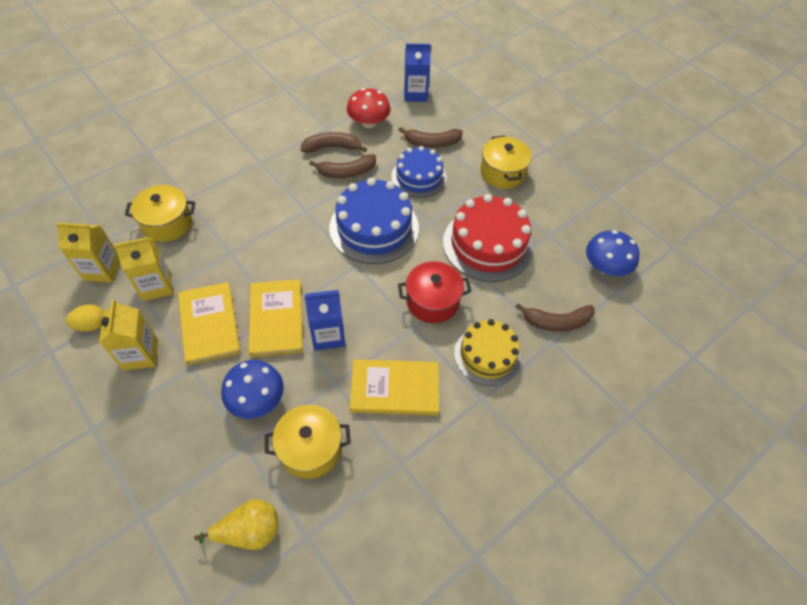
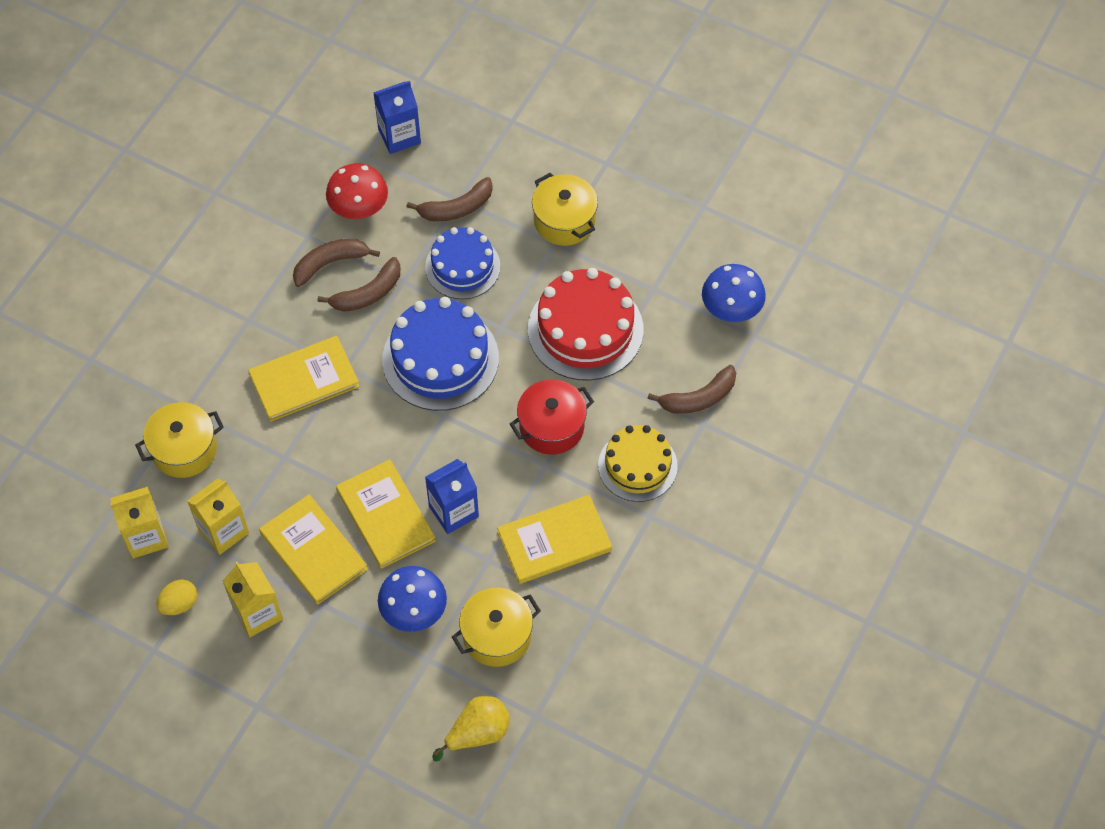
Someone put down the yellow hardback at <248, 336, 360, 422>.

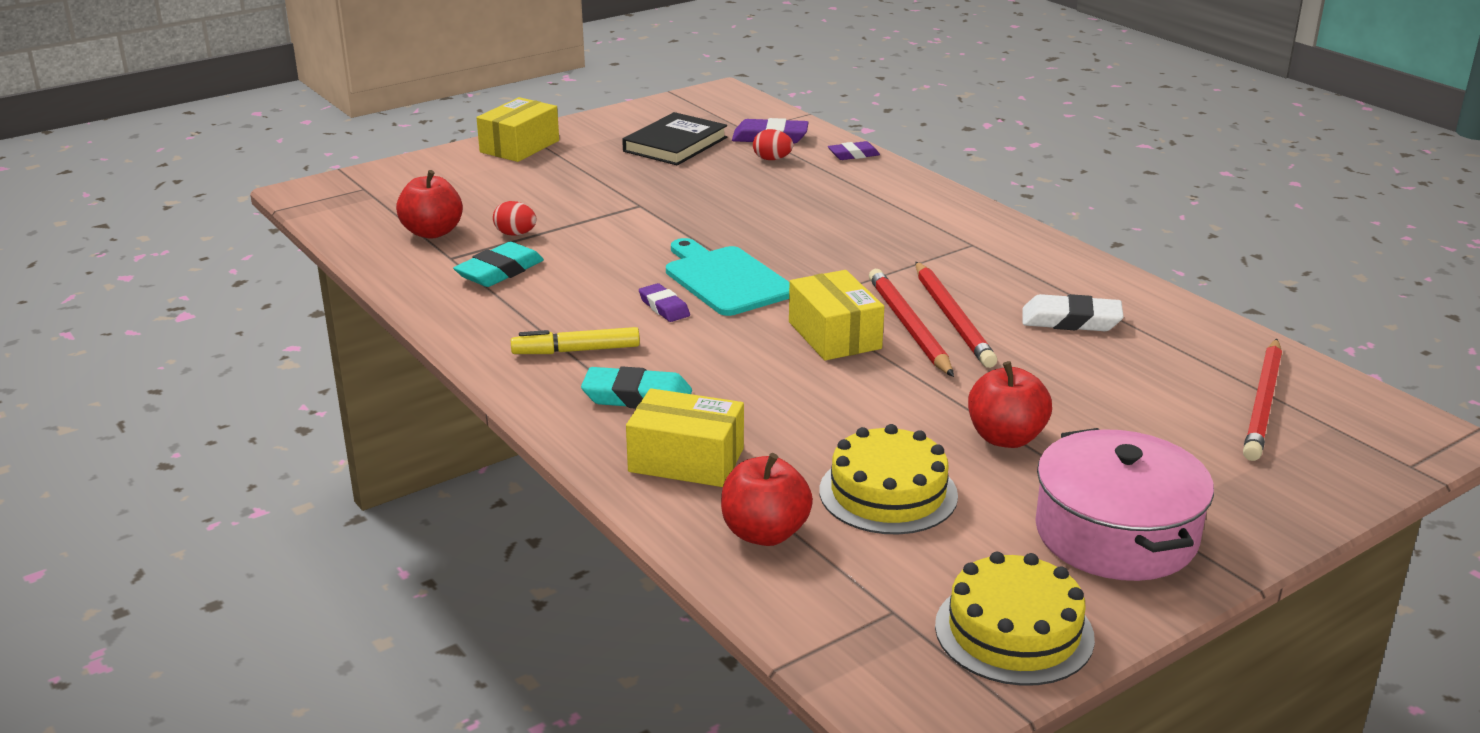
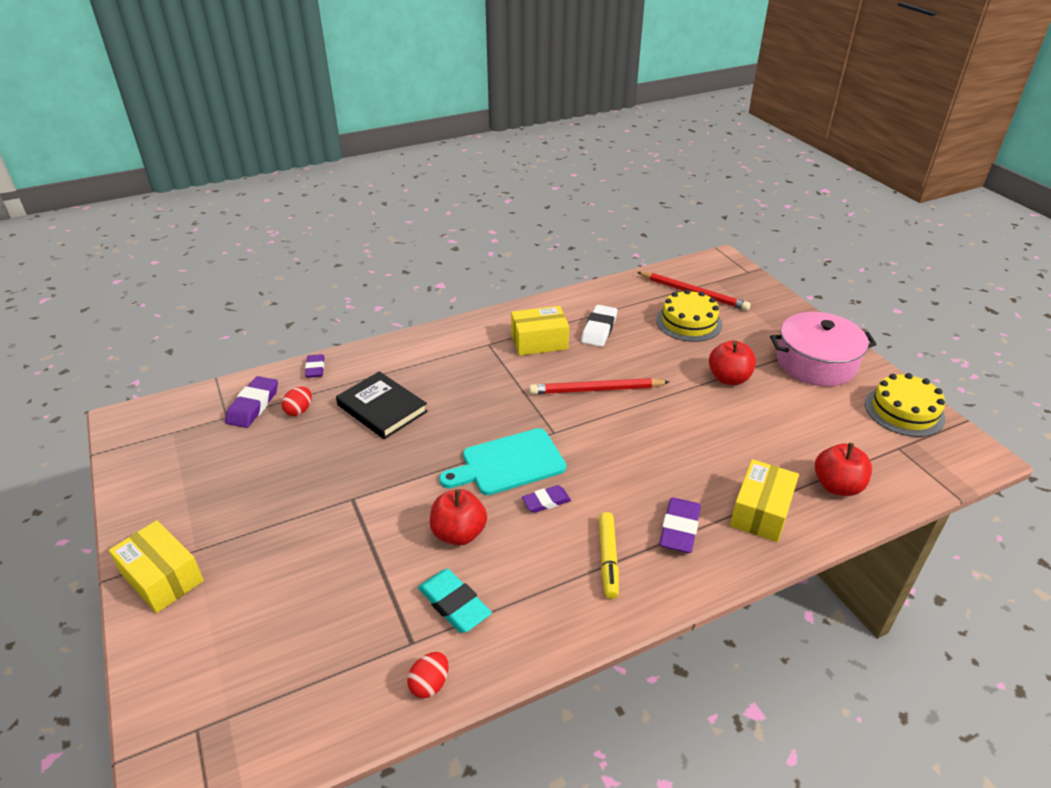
Someone carried the red apple from <396, 170, 463, 239> to <430, 489, 487, 546>.
Someone carried the red egg from <493, 201, 536, 236> to <407, 652, 449, 698>.
Someone repainted the aqua eraser at <581, 366, 692, 409>, which became the royal purple eraser at <659, 498, 701, 553>.
Someone carried the jet-black hardback from <622, 112, 727, 165> to <336, 371, 428, 439>.
Someone carried the yellow package from <789, 270, 884, 361> to <511, 306, 569, 356>.
Someone carried the yellow layer cake from <819, 424, 958, 534> to <656, 289, 722, 342>.
Someone took away the red pencil at <915, 262, 997, 368>.

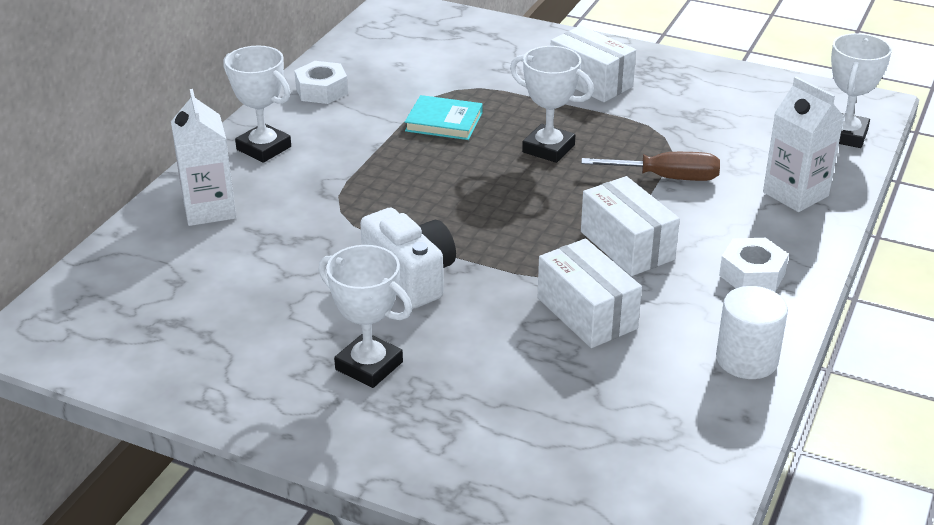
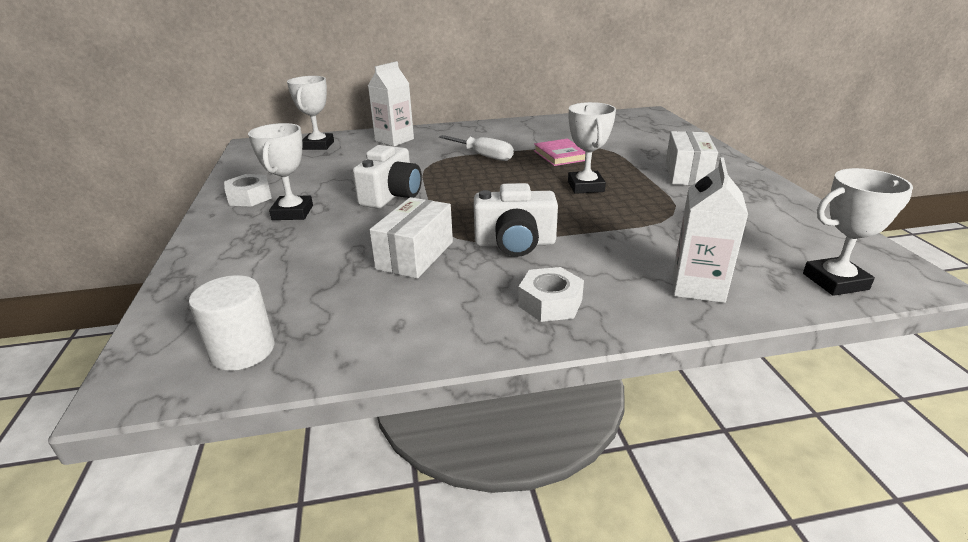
Someone carried the pure white prize cup from <223, 45, 291, 163> to <287, 76, 334, 150>.
Someone carried the pure white hex nut from <294, 61, 348, 104> to <224, 174, 272, 206>.
Someone repainted the aqua hardback at <405, 95, 483, 140>, which became the pink hardback at <534, 139, 585, 166>.
Someone took away the russet hand screwdriver at <581, 152, 720, 181>.
Someone swapped the pure white package at <581, 176, 680, 276> for the pure white camera at <474, 183, 558, 257>.
Someone carried the pure white solid cylinder from <716, 286, 788, 379> to <189, 275, 275, 371>.
Someone put down the pure white hand screwdriver at <439, 135, 514, 161>.

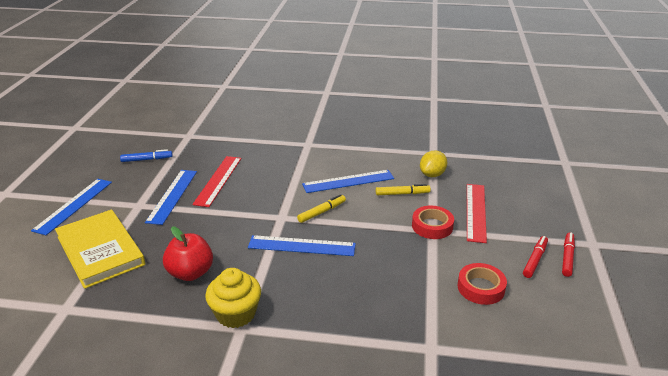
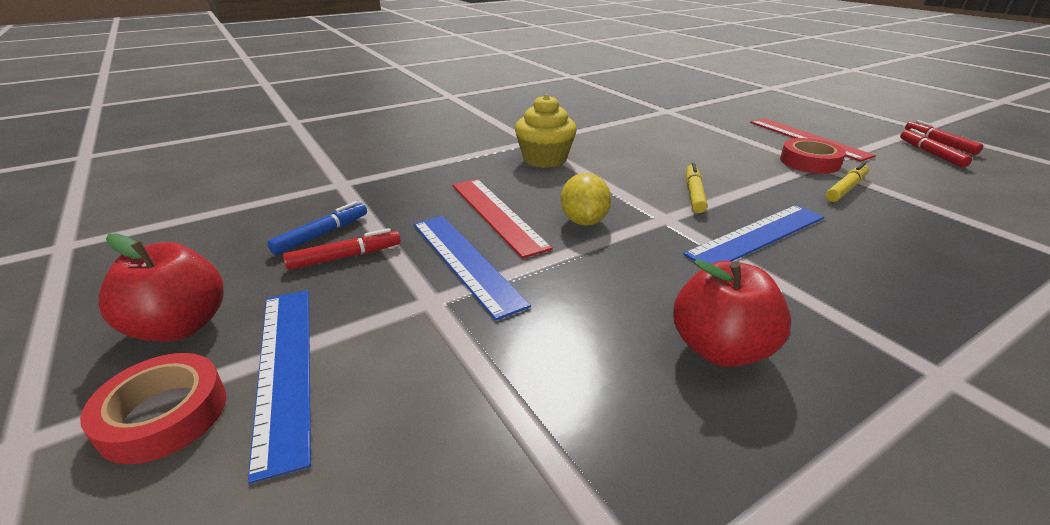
Someone took away the yellow hardback at <55, 210, 145, 289>.
Someone carried the yellow muffin from <205, 268, 261, 328> to <515, 94, 577, 168>.
Someone took away the royal blue straightedge at <302, 170, 394, 193>.
Someone carried the yellow marker pen from <376, 184, 431, 195> to <826, 162, 869, 202>.
Someone carried the yellow lemon from <420, 151, 448, 177> to <560, 173, 611, 226>.
Someone carried the red tape from <457, 263, 507, 305> to <80, 353, 226, 464>.
Someone put down the red apple at <98, 233, 224, 342>.
Someone put down the red marker pen at <283, 228, 401, 270>.

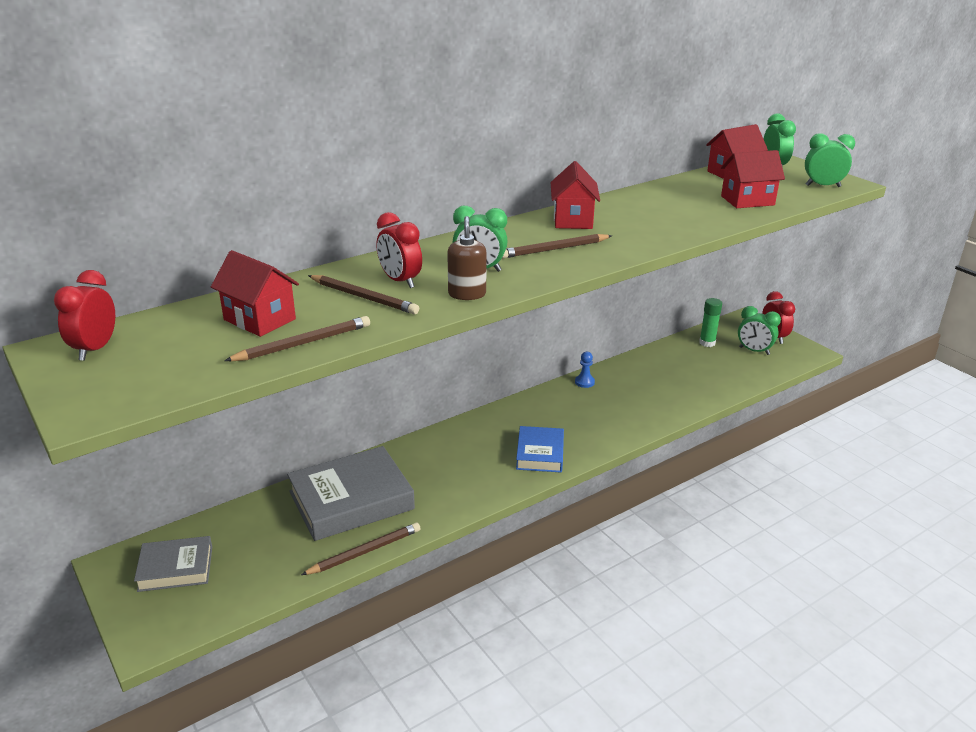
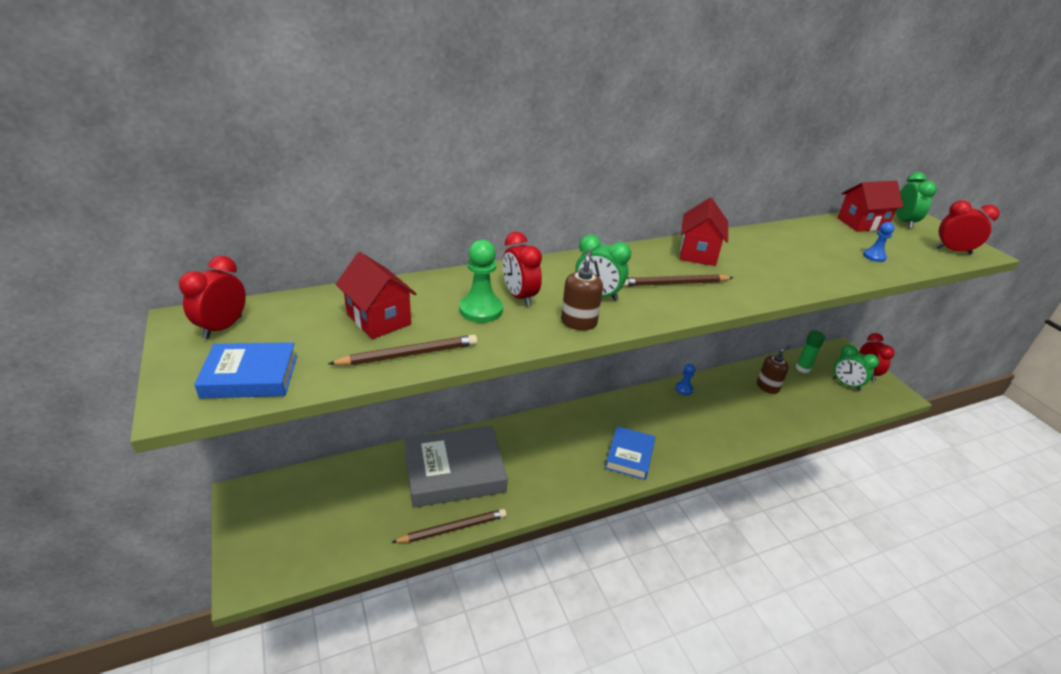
Someone took away the gray hardback at <134, 536, 212, 592>.
Someone swapped the russet pencil at <308, 275, 419, 314> for the emerald chess pawn at <459, 240, 503, 323>.
Someone swapped the red house at <721, 150, 785, 208> for the royal blue chess pawn at <863, 222, 894, 262>.
Someone repainted the emerald clock at <805, 133, 855, 187>, which became the red clock at <936, 200, 1000, 255>.
Someone put down the royal blue hardback at <194, 342, 297, 399>.
Someone put down the russet soap pump at <757, 345, 790, 394>.

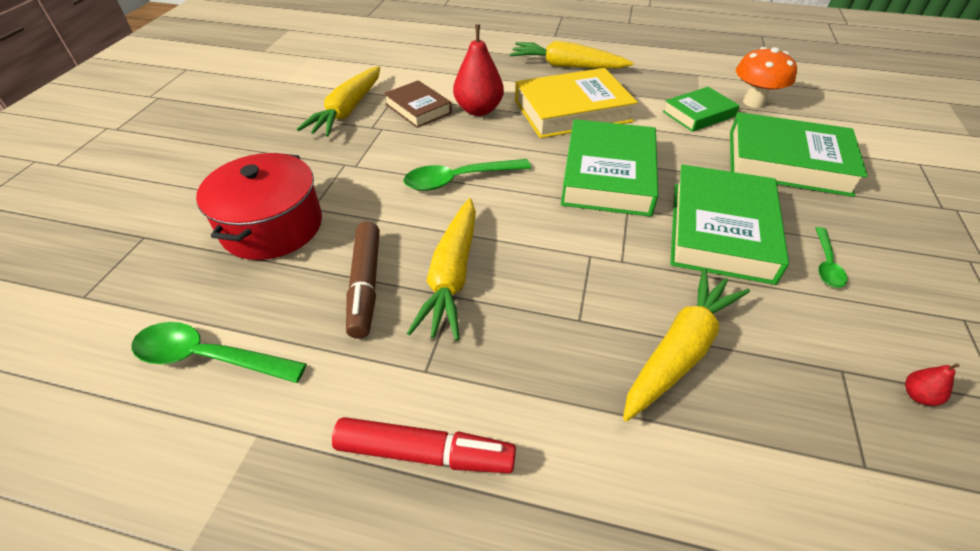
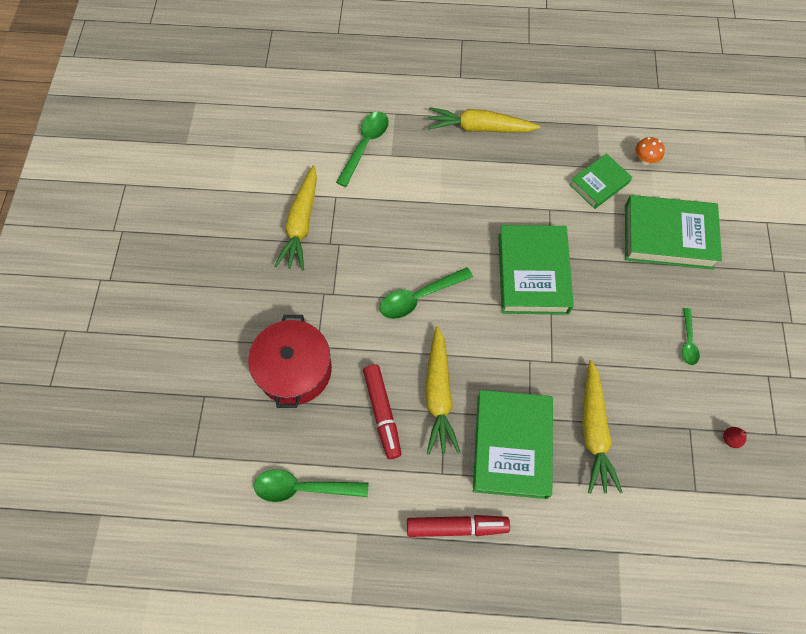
Someone repainted the russet marker pen at <346, 221, 380, 339>, which became the red marker pen at <363, 364, 401, 459>.
Someone took away the russet hardback at <384, 80, 452, 128>.
Someone took away the red toy pear at <453, 24, 504, 116>.
Someone took away the yellow hardback at <515, 68, 638, 138>.
Someone rotated the yellow carrot at <623, 268, 750, 421> by 150 degrees clockwise.
Someone carried the emerald hardback from <670, 164, 789, 285> to <473, 390, 553, 499>.
Someone scaled the orange mushroom at <736, 47, 797, 108> by 0.60.
Someone put down the emerald spoon at <336, 112, 389, 187>.

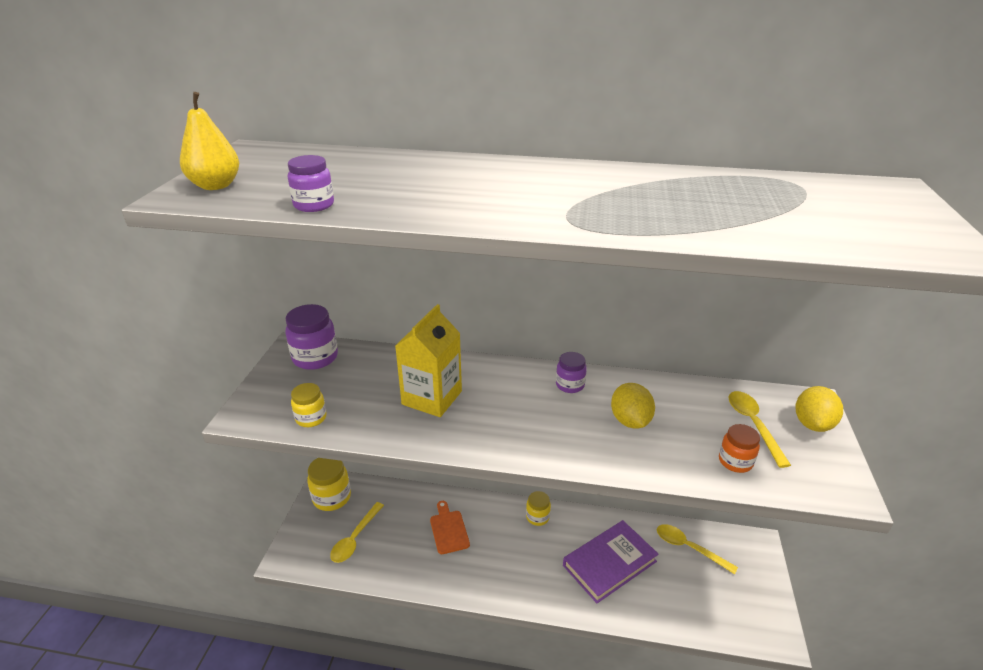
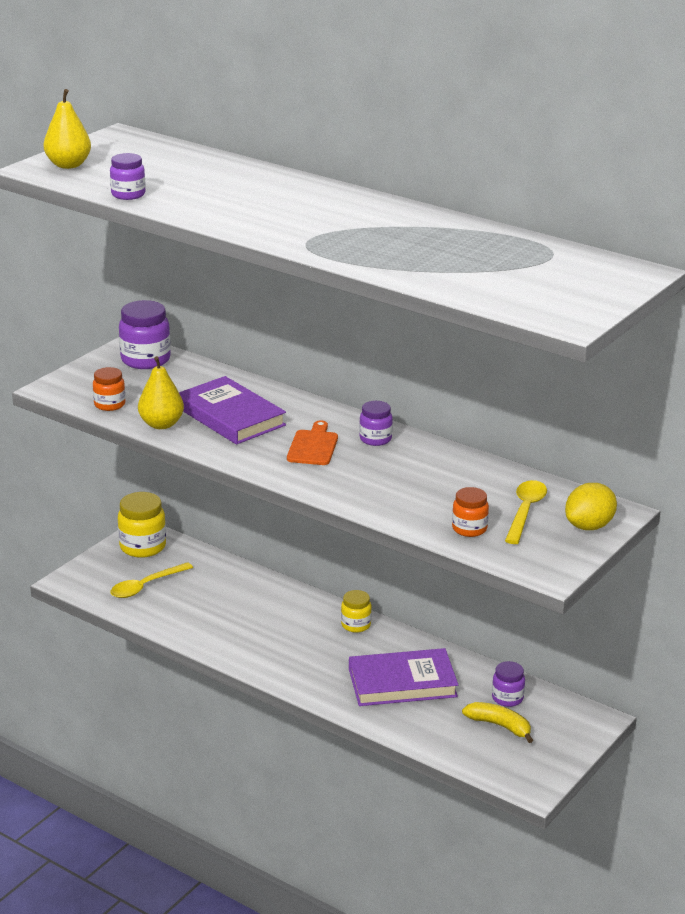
Someone repainted the yellow jam jar at <291, 383, 327, 427>, which became the orange jam jar at <93, 367, 125, 411>.
Someone swapped the yellow juice carton at <395, 304, 462, 417> for the royal purple hardback at <179, 376, 286, 445>.
Someone carried the orange bread board from <430, 501, 470, 554> to <287, 420, 338, 465>.
Someone took away the yellow lemon at <611, 383, 655, 428>.
Someone swapped the yellow spoon at <657, 524, 738, 574> for the royal purple jam jar at <492, 661, 525, 707>.
Someone put down the yellow toy pear at <138, 356, 184, 429>.
Someone put down the yellow banana at <462, 702, 533, 743>.

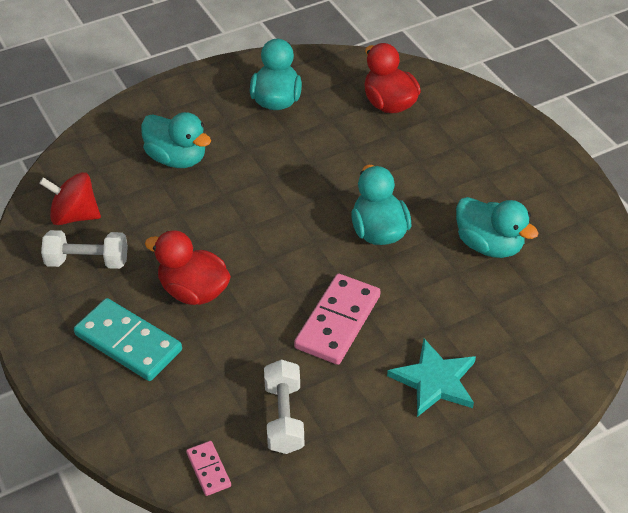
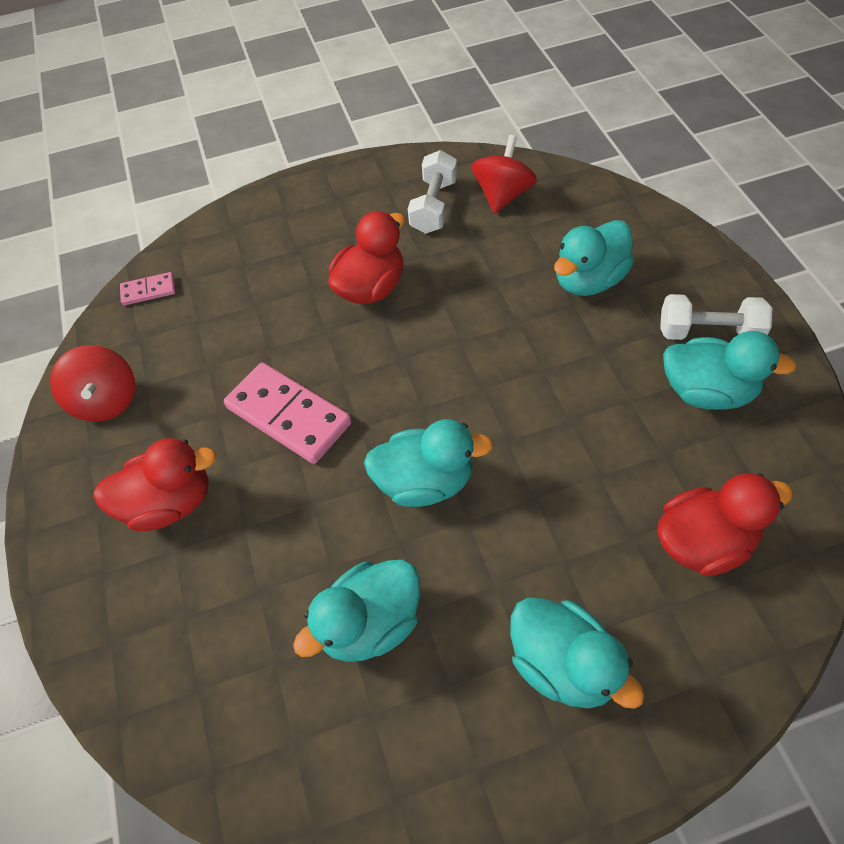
Someone took away the aqua domino tile at <74, 298, 182, 381>.
Someone carried the pure white dumbbell from <264, 360, 304, 454> to <660, 294, 772, 340>.
Someone swapped the aqua star shape at <387, 339, 476, 417> for the red duck at <93, 438, 217, 531>.
Someone put down the red whirligig at <50, 345, 135, 422>.
Someone put down the aqua duck at <510, 597, 645, 709>.

